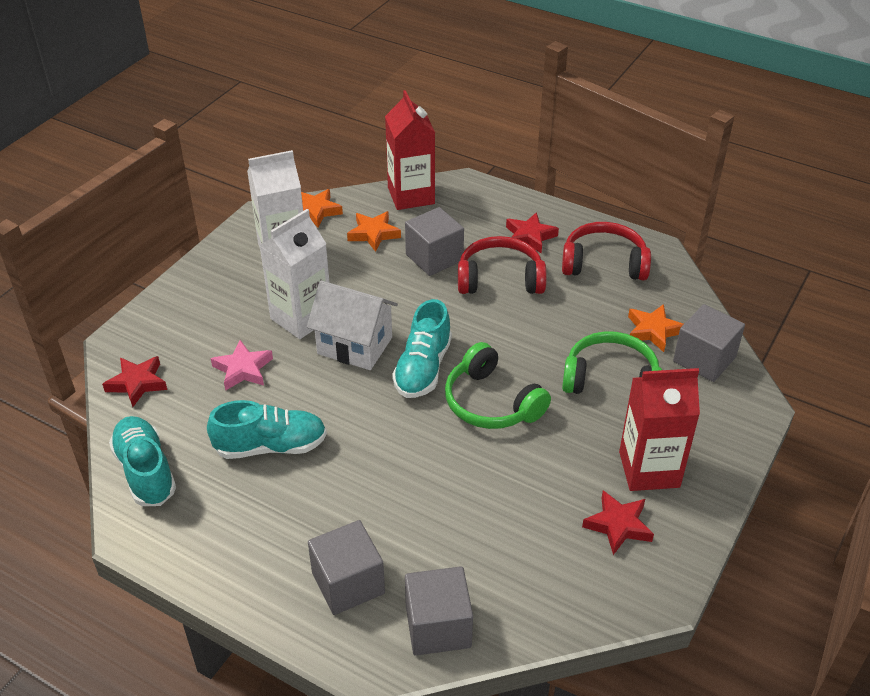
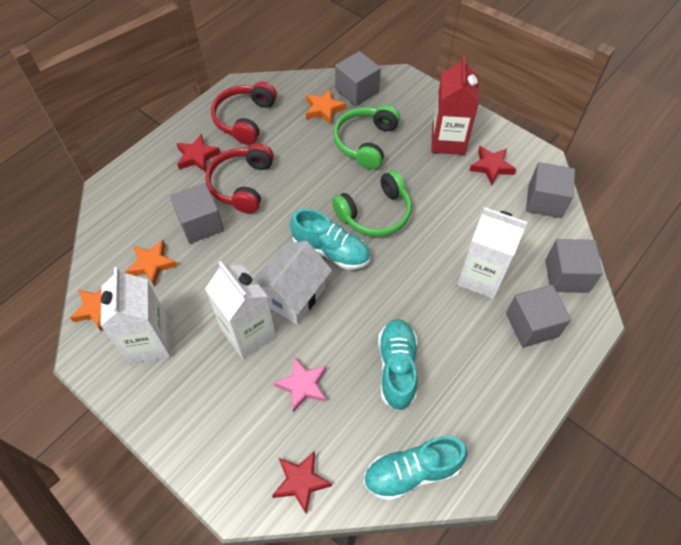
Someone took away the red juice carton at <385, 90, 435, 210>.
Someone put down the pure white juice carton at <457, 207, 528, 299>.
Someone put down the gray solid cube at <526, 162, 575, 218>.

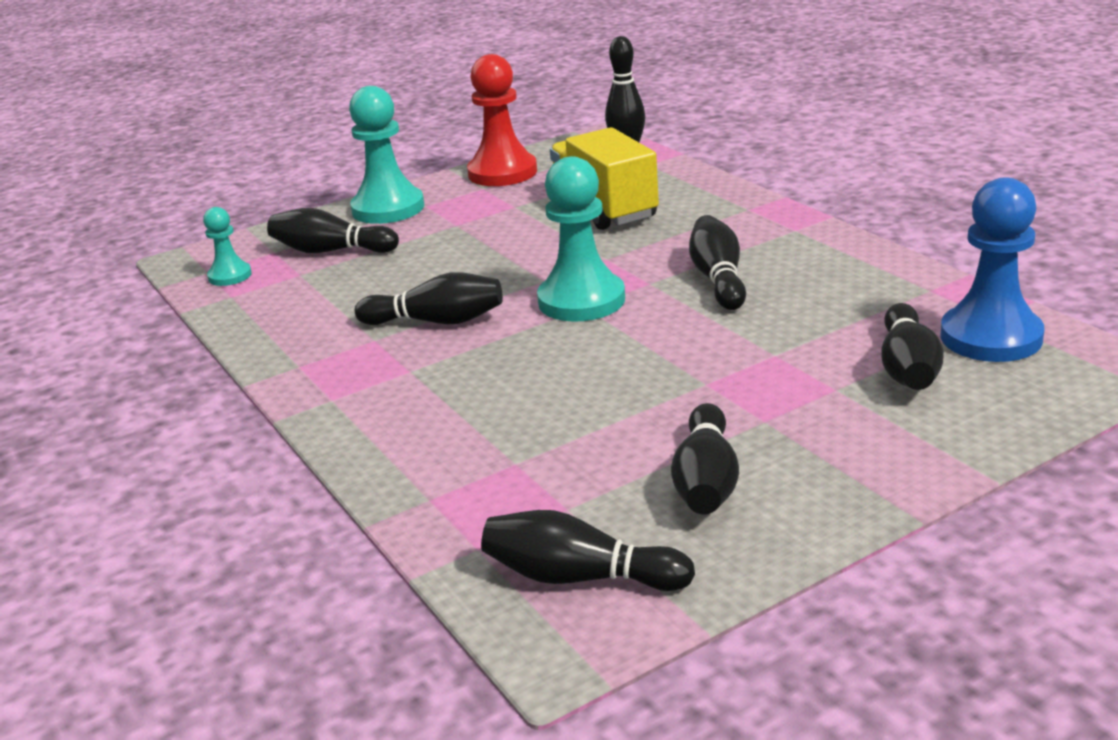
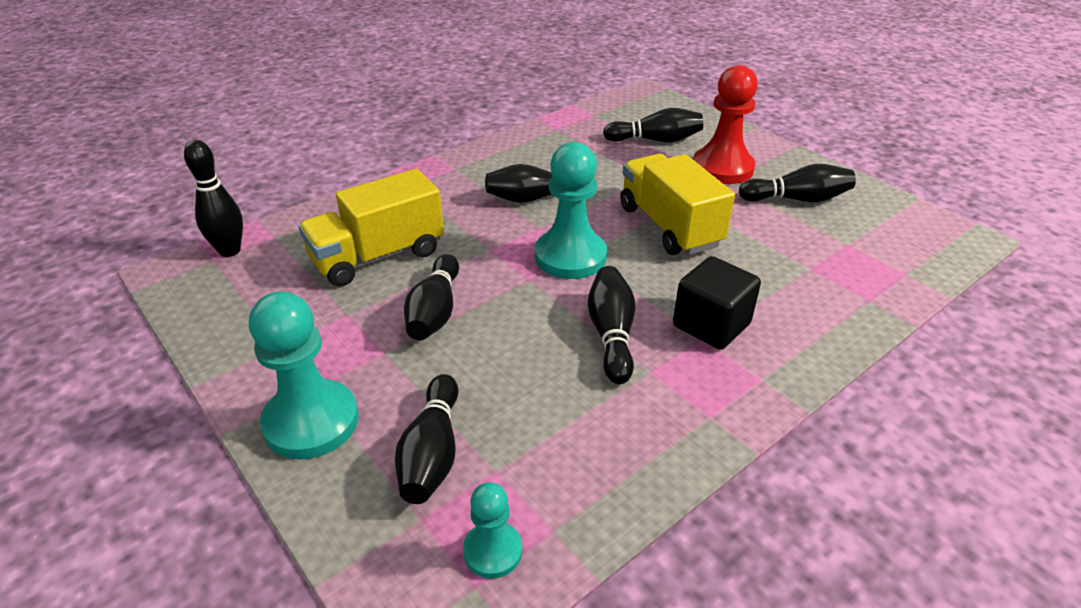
Someone carried the red chess pawn from <467, 54, 537, 186> to <693, 65, 758, 184>.
Someone carried the jet-black skittle from <481, 510, 695, 591> to <404, 254, 459, 340>.
Someone took away the royal blue chess pawn at <940, 177, 1044, 362>.
Someone put down the yellow truck at <620, 154, 735, 255>.
Someone put down the jet-black solid cube at <673, 256, 761, 350>.

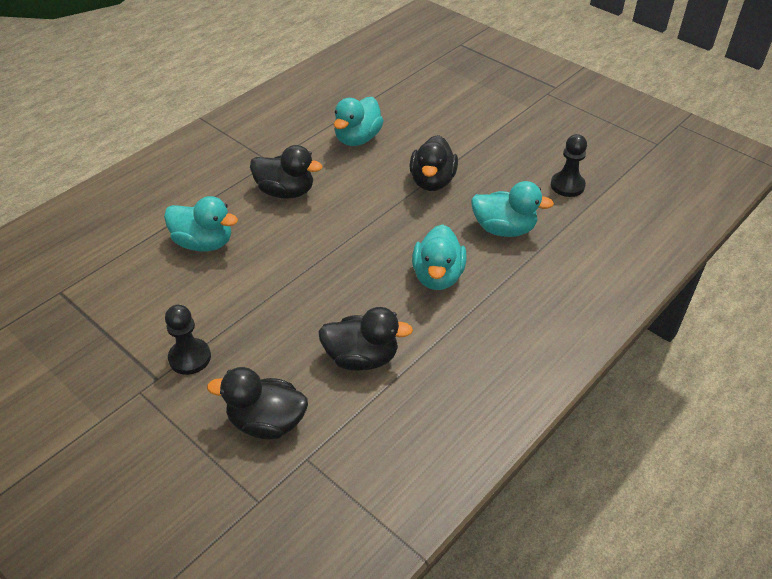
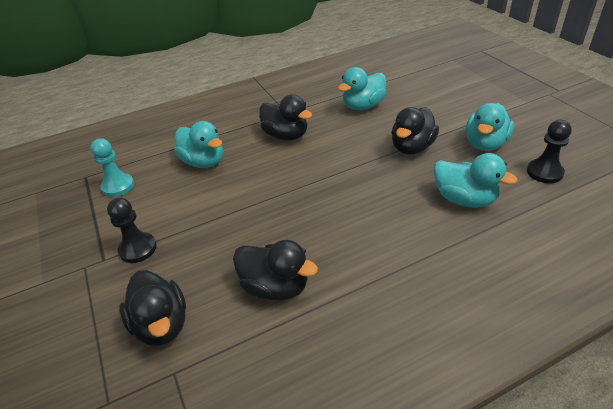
Someone rotated the jet-black duck at <207, 367, 308, 440> by 150 degrees counterclockwise.
Someone carried the aqua duck from <412, 224, 466, 290> to <466, 103, 514, 151>.
Someone put down the aqua chess pawn at <90, 138, 134, 197>.

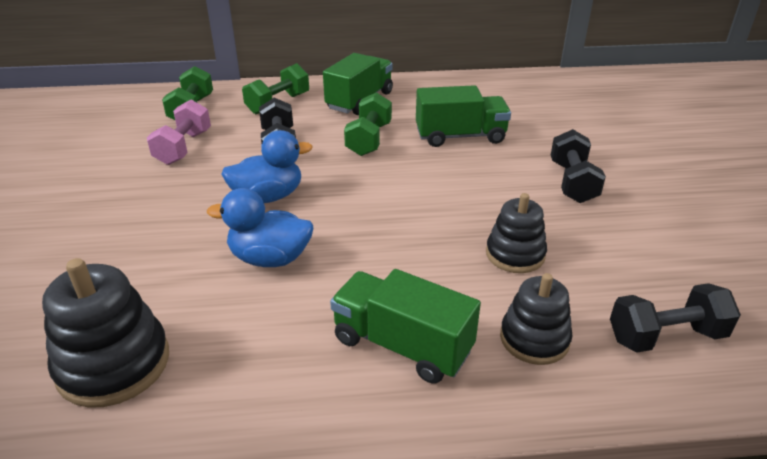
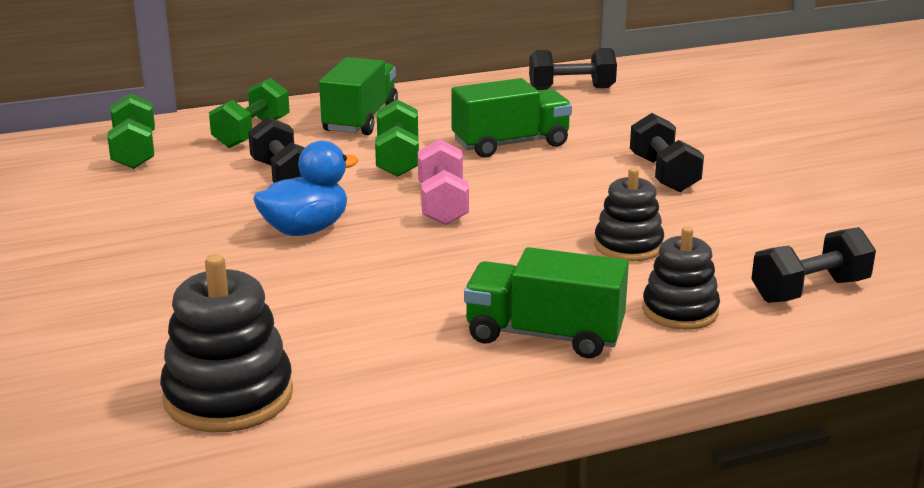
Someone carried the pink dumbbell from <147, 99, 211, 165> to <418, 139, 469, 225>.
Someone took away the royal blue duck at <207, 188, 313, 267>.
Someone put down the jet-black dumbbell at <529, 48, 617, 90>.

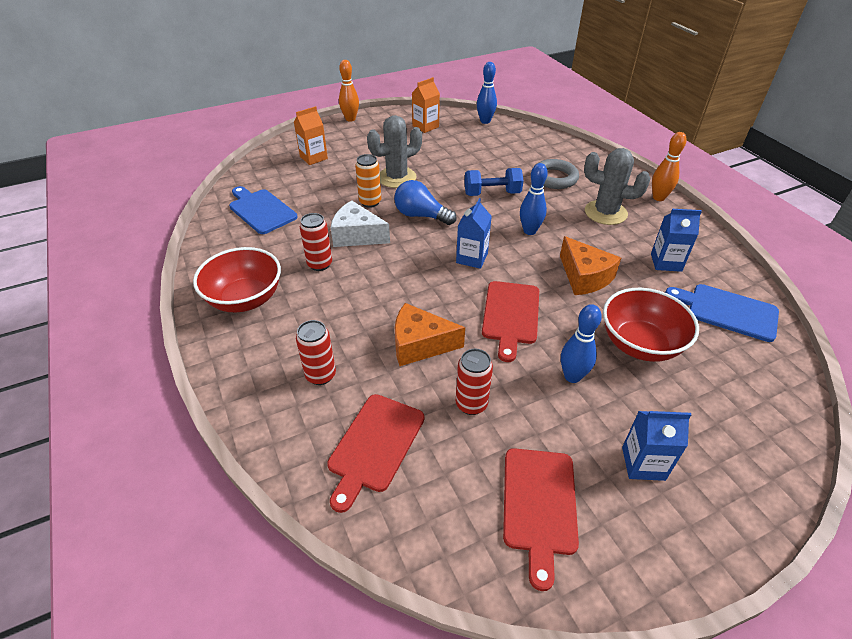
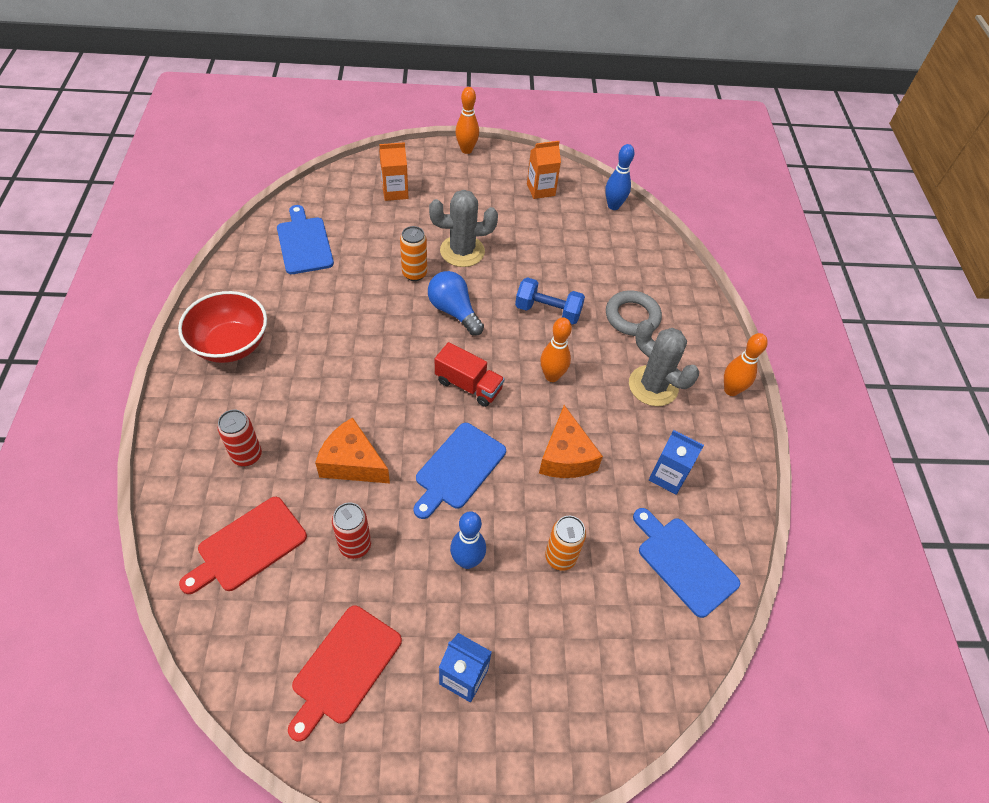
Someone took away the red can at <300, 213, 332, 271>.
Someone took away the pure white piece of cheese at <331, 201, 390, 247>.
Someone swapped the royal blue juice carton at <456, 198, 492, 269> for the red truck at <435, 342, 505, 407>.
Someone repainted the red bread board at <482, 281, 539, 362>, which became the royal blue bread board at <414, 423, 506, 519>.
Someone repainted the royal blue skittle at <520, 163, 548, 235>, which became the orange skittle at <540, 317, 572, 382>.
Someone swapped the red bowl at <603, 288, 699, 362> for the orange can at <545, 516, 586, 571>.

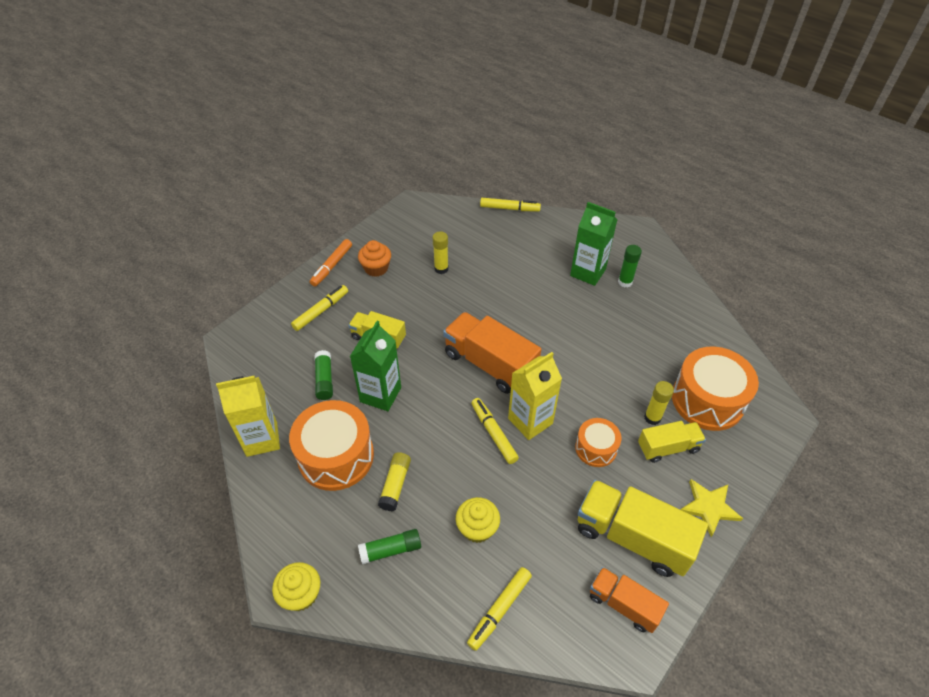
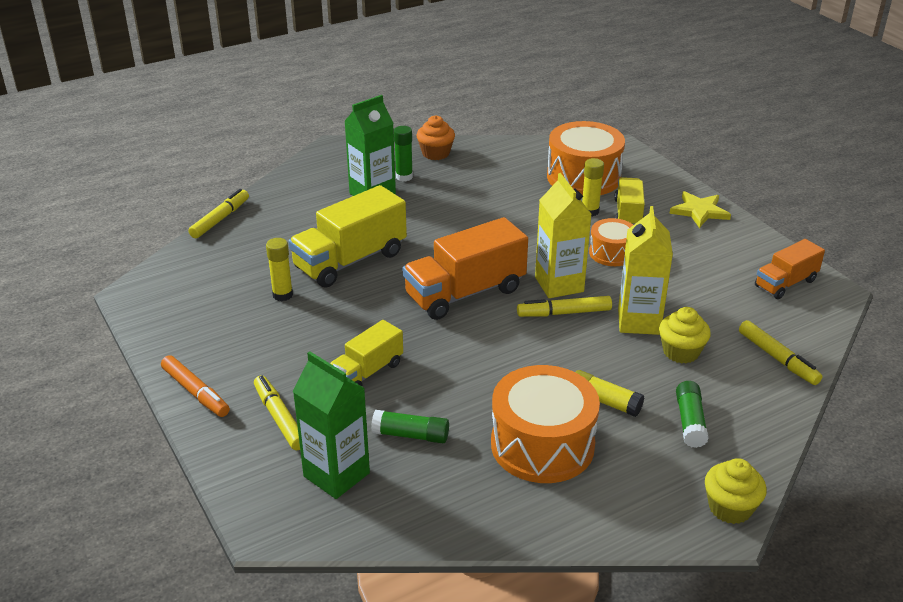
Someone carried the yellow juice carton from <216, 376, 280, 457> to <618, 206, 673, 335>.
Someone carried the emerald juice carton from <350, 321, 401, 411> to <293, 351, 370, 499>.
Someone carried the orange muffin from <358, 240, 391, 277> to <416, 115, 455, 160>.
Someone carried the yellow truck from <578, 480, 708, 577> to <288, 185, 407, 287>.

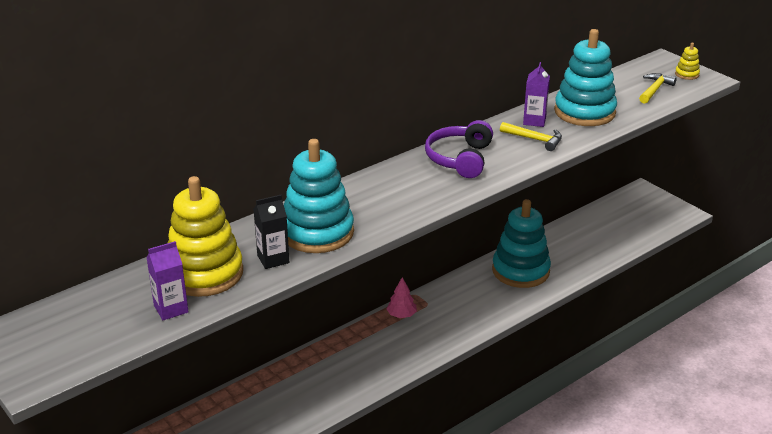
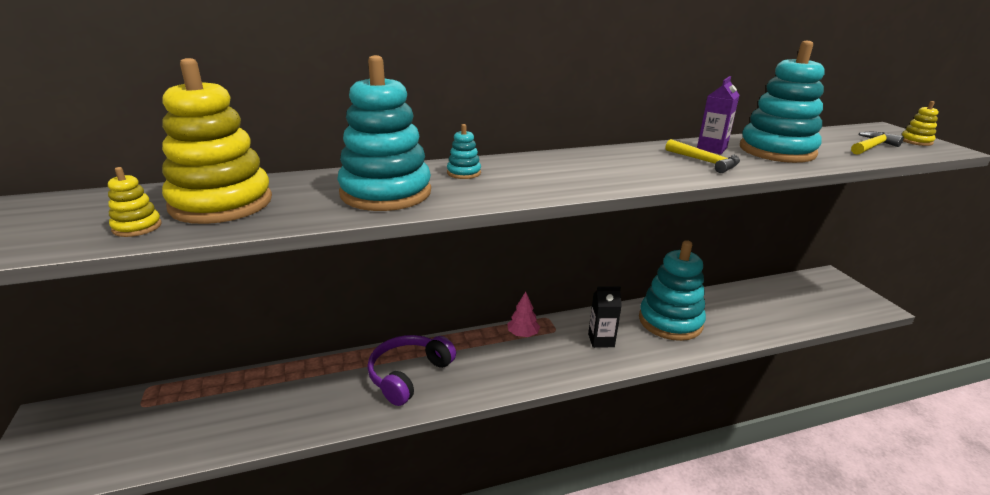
Someone swapped the royal purple juice carton at <146, 241, 189, 320> for the yellow stacking toy at <108, 167, 162, 237>.
Someone carried the jet-black juice carton from <254, 195, 290, 269> to <588, 286, 622, 348>.
Someone carried the royal purple headphones from <425, 120, 493, 178> to <367, 335, 456, 406>.
Someone put down the aqua stacking toy at <447, 124, 481, 179>.

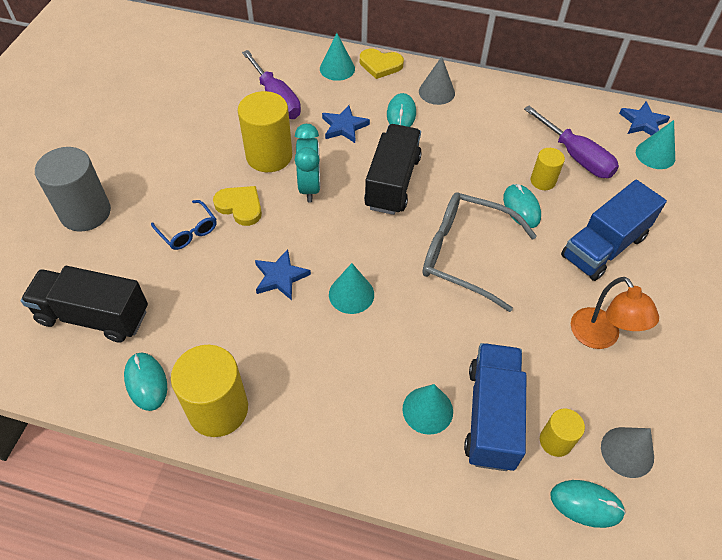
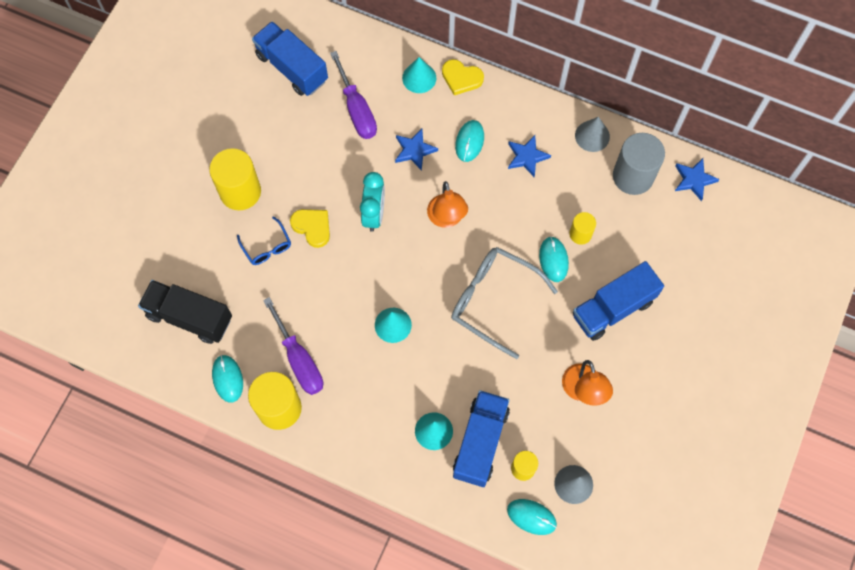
Someone carried the gray solid cylinder from <35, 147, 111, 231> to <613, 133, 665, 195>.
Someone carried the yellow solid cylinder from <238, 91, 292, 172> to <209, 148, 261, 210>.
Someone carried the royal blue star shape from <255, 249, 311, 300> to <508, 135, 551, 177>.
Someone swapped the jet-black truck at <364, 124, 422, 215> for the orange lamp at <427, 181, 468, 228>.
Someone carried the gray cone from <419, 56, 455, 105> to <575, 117, 610, 152>.
Someone carried the royal purple hand screwdriver from <524, 106, 619, 178> to <263, 297, 323, 395>.
Someone took away the aqua cone at <636, 120, 675, 169>.
Someone put down the royal blue truck at <252, 21, 328, 96>.

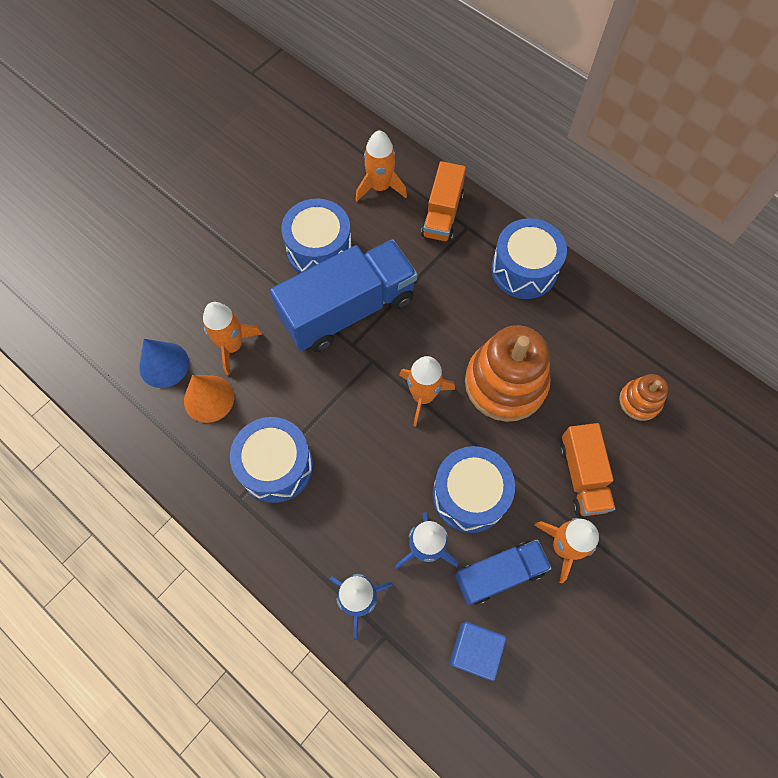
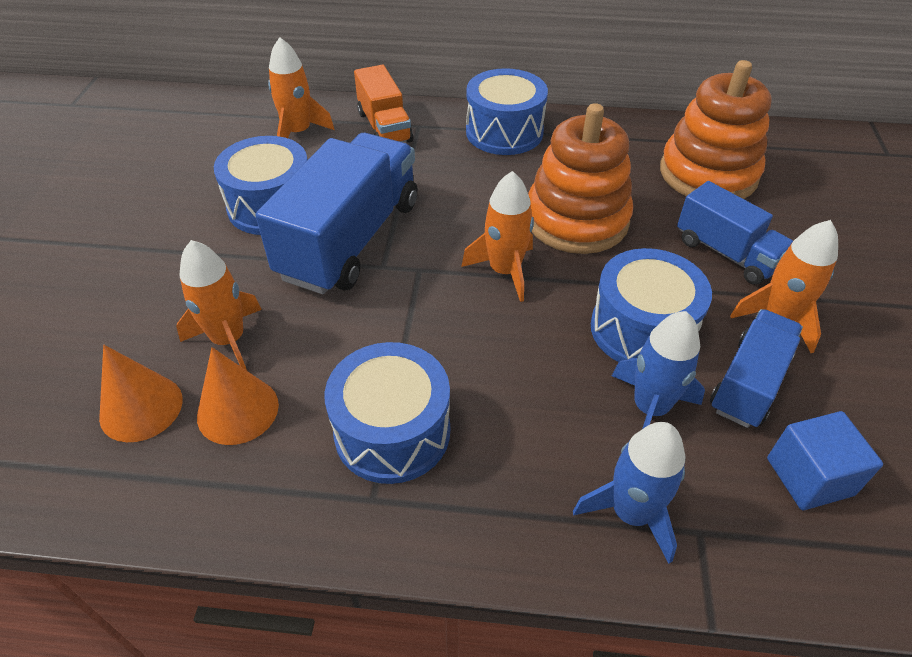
Someone repainted the royal blue cone at <139, 339, 189, 388>, which became the orange cone at <99, 345, 183, 442>.
Someone repainted the orange truck at <560, 423, 615, 516>, which became the royal blue truck at <677, 181, 793, 285>.
Someone scaled the orange stacking toy at <619, 374, 668, 421> by 1.99.

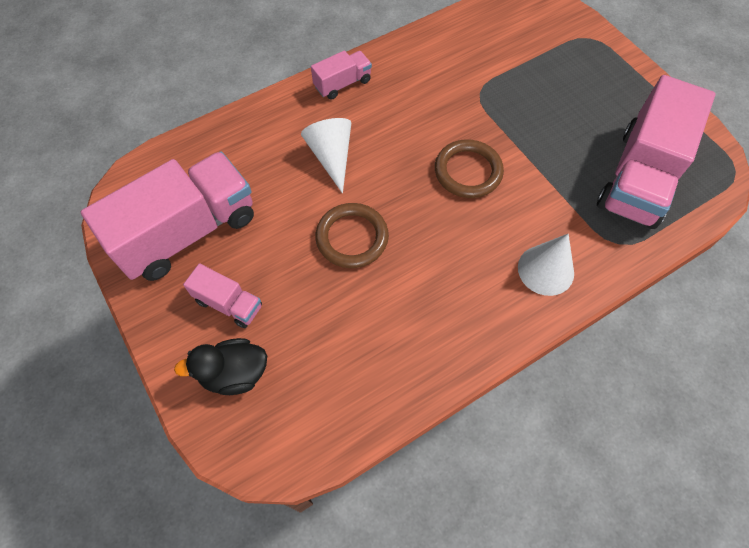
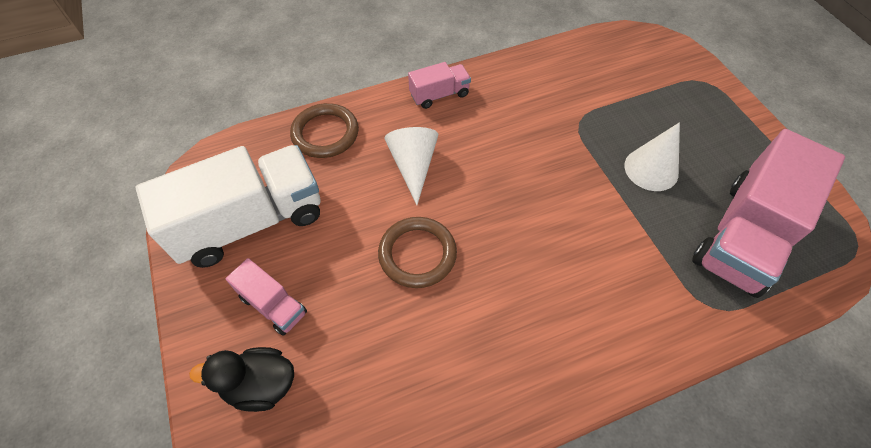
Someone repainted the pink truck at <81, 151, 254, 281>, which became the pure white truck at <136, 145, 321, 268>.
Someone carried the russet ring from <435, 139, 504, 198> to <290, 103, 359, 158>.
Someone carried the pure white cone from <518, 234, 574, 296> to <624, 122, 680, 191>.

